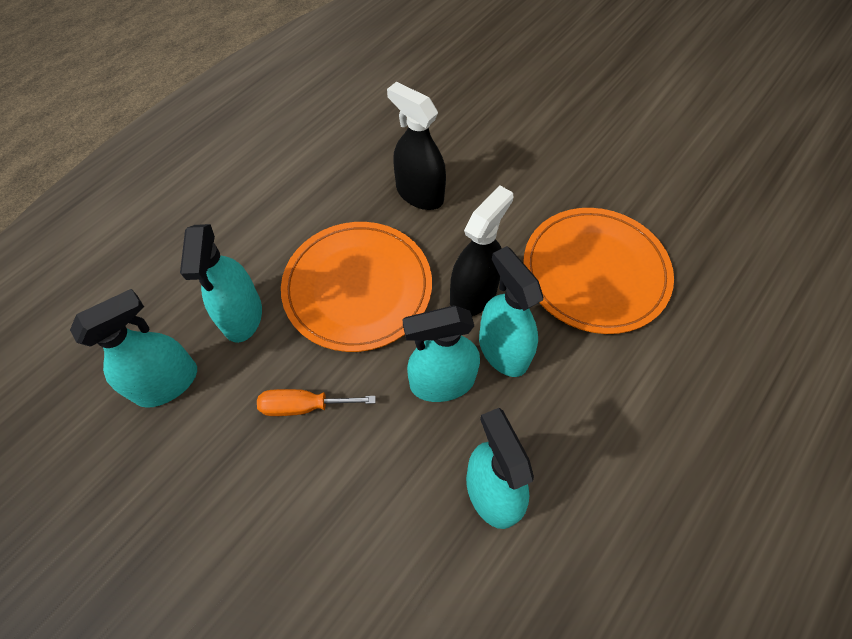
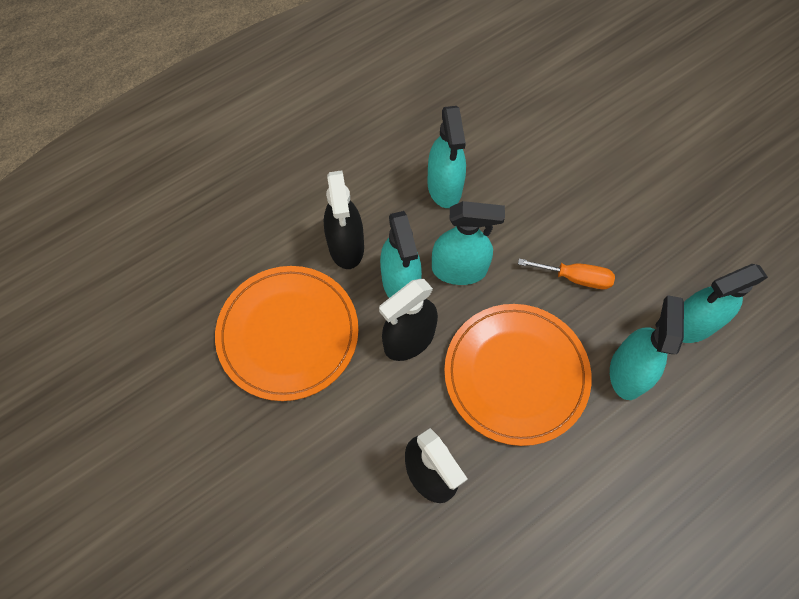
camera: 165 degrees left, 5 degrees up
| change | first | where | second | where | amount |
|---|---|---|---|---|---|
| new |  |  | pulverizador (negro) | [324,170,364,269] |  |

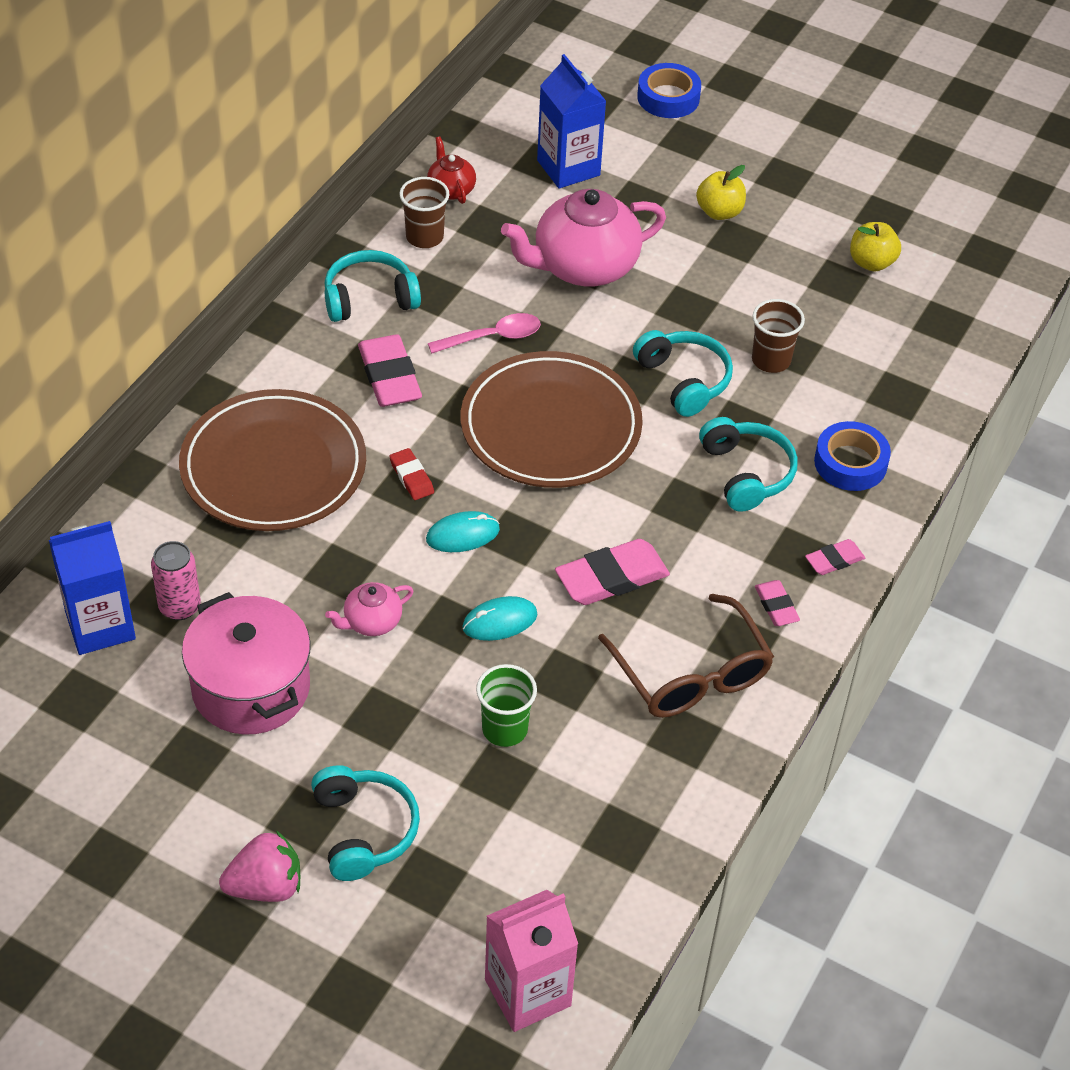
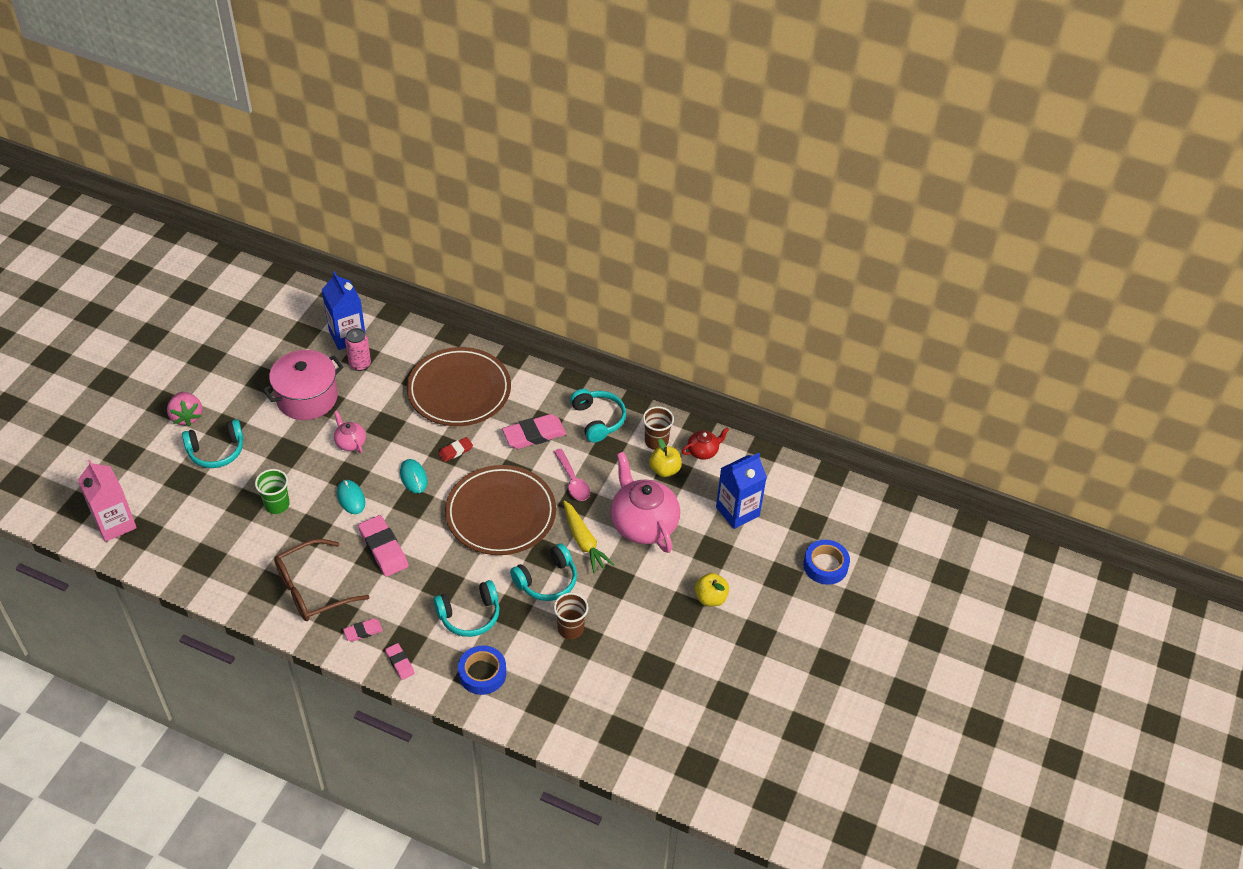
camera: 85 degrees right, 0 degrees up
| change | first | where | second | where | amount |
|---|---|---|---|---|---|
| shifted | manzana (amarillo) | [850,222,901,272] |  | [649,438,682,477] |  |
| new |  |  | zanahoria (amarillo) | [563,500,615,574] |  |

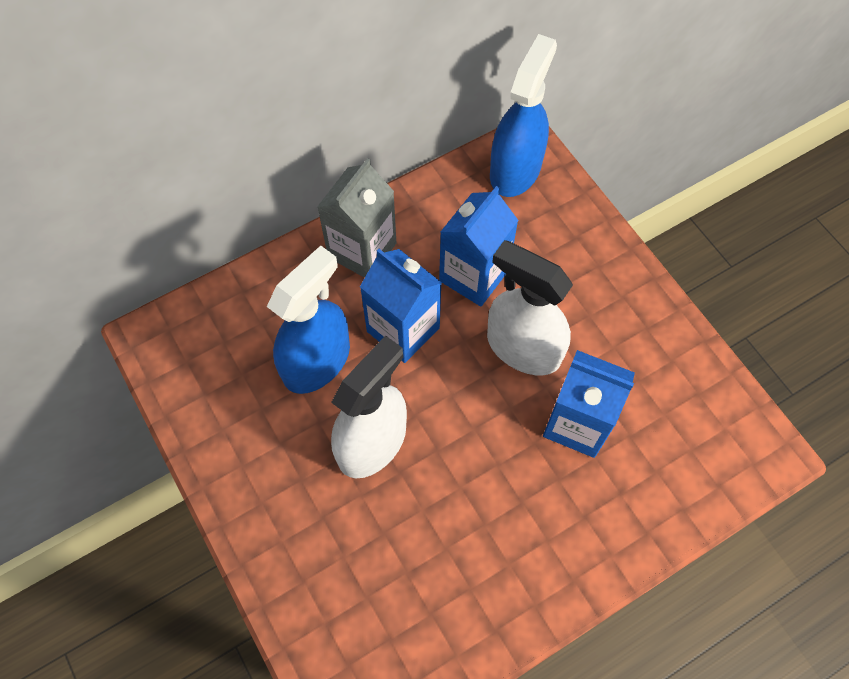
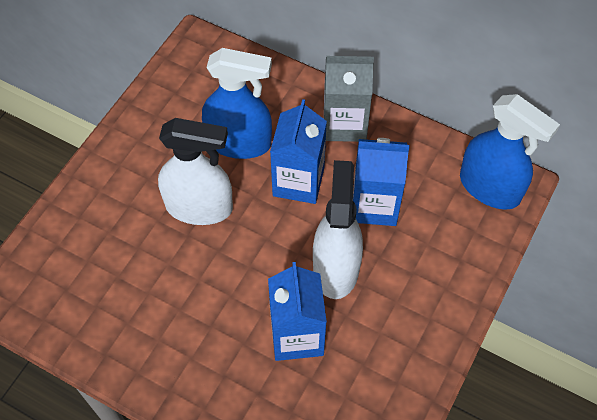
camera: 60 degrees right, 5 degrees down
| change | first | where | second | where | amount |
|---|---|---|---|---|---|
| rotated | pulverizador (azul) | [490,34,557,197] |  | [460,94,560,210] | 45 degrees clockwise |

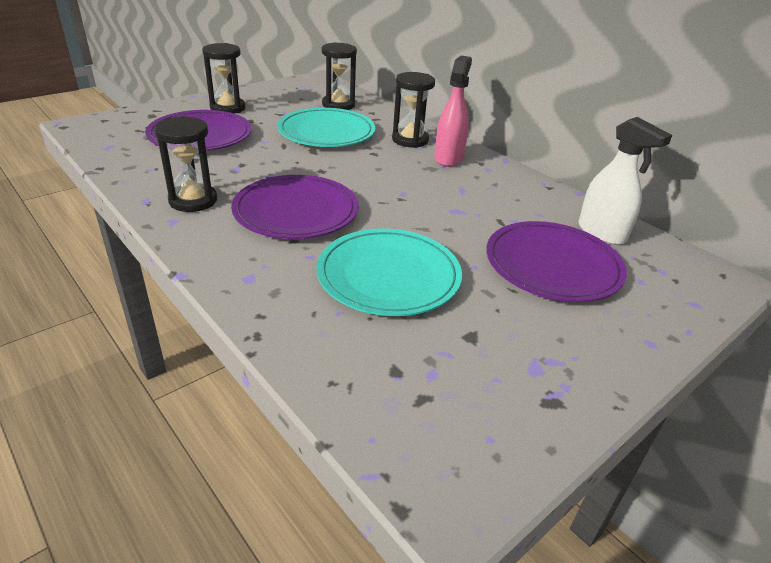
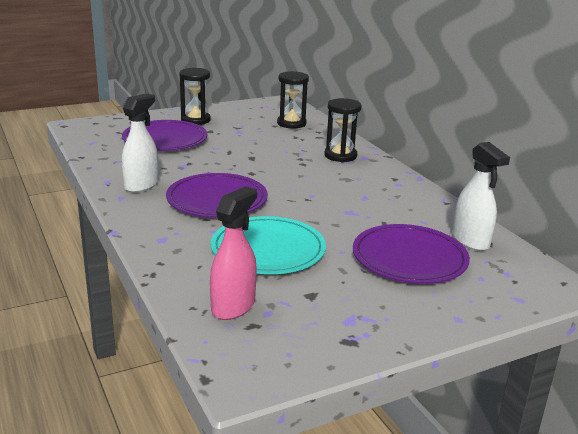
camera: 15 degrees right, 10 degrees down
| change | first | where | second | where | amount |
|---|---|---|---|---|---|
| swapped | reloj de arena (negro) | [154,116,217,212] | pulverizador (blanco) | [122,93,158,193] |  |
| gone | plato (turquesa) | [277,108,375,147] |  |  |  |
| shifted | pulverizador (rosa) | [435,56,472,167] |  | [210,186,257,320] |  |

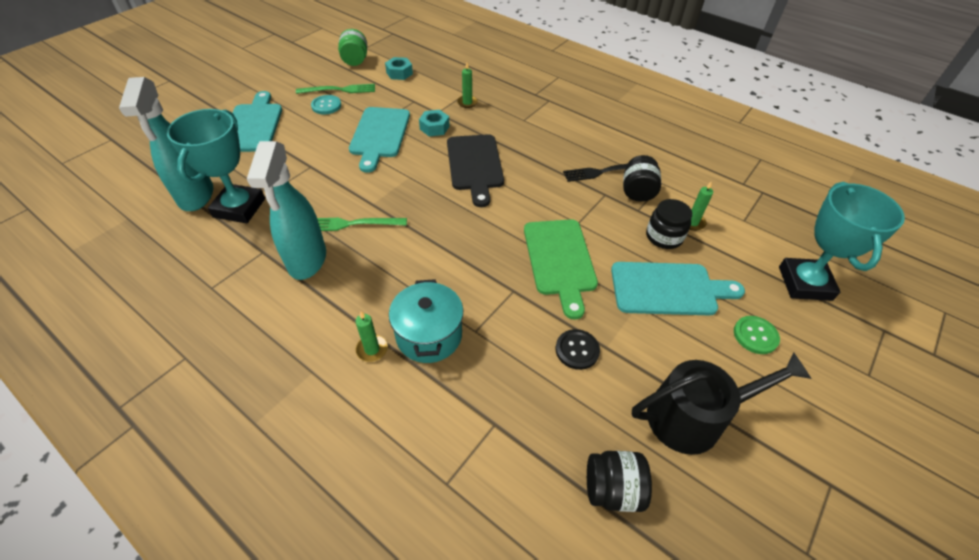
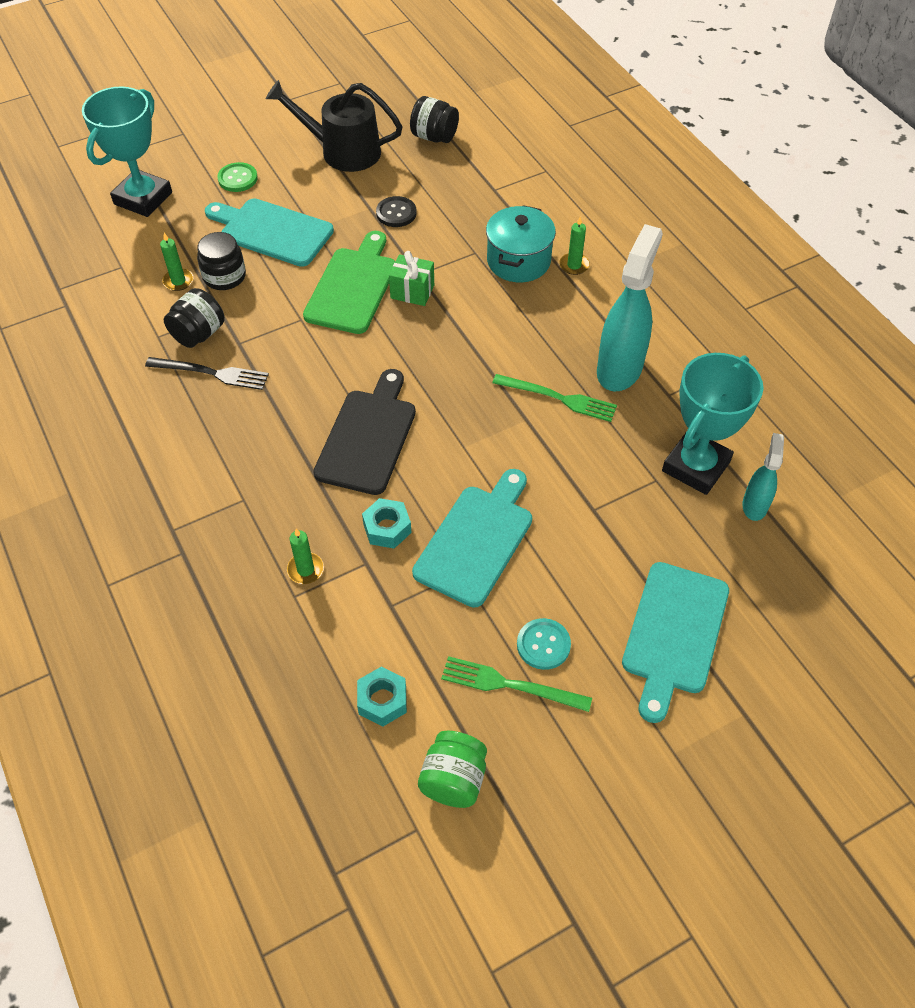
camera: 155 degrees left, 5 degrees up
| change | first | where | second | where | amount |
|---|---|---|---|---|---|
| scaled | pulverizador (turquesa) | [119,77,213,211] |  | [742,433,784,521] | x0.53 |
| new |  |  | regalo (verde) | [389,251,434,306] |  |

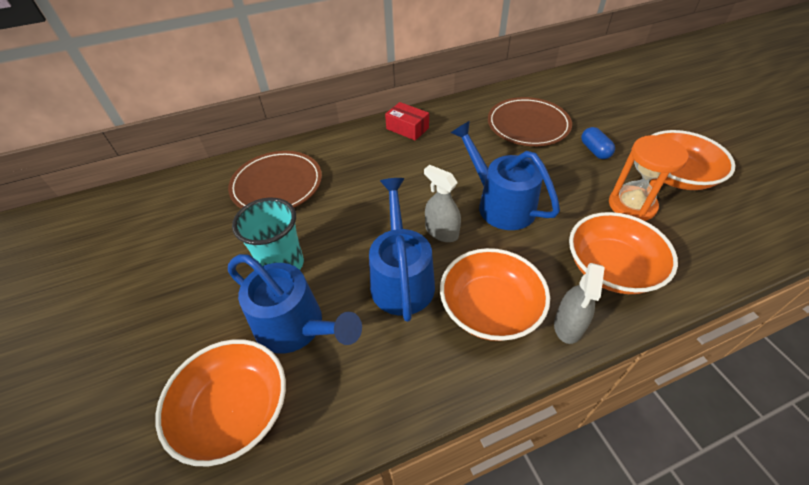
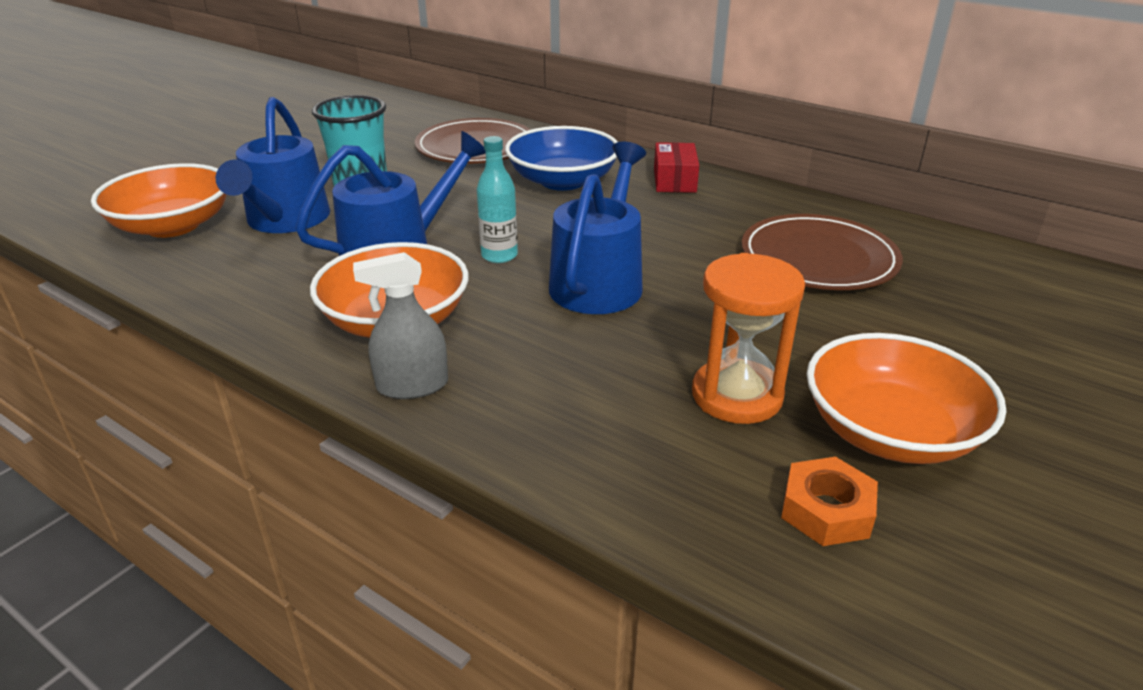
camera: 55 degrees right, 15 degrees down
| change | first | where | second | where | amount |
|---|---|---|---|---|---|
| swapped | pulverizador (gris) | [424,165,461,242] | botella (turquesa) | [477,136,518,263] |  |
| gone | cuenco (naranja) | [569,212,678,294] |  |  |  |
| gone | cápsula (azul) | [581,127,615,159] |  |  |  |
| new |  |  | cuenco (azul) | [505,126,618,191] |  |
| new |  |  | tuerca (naranja) | [781,457,878,546] |  |

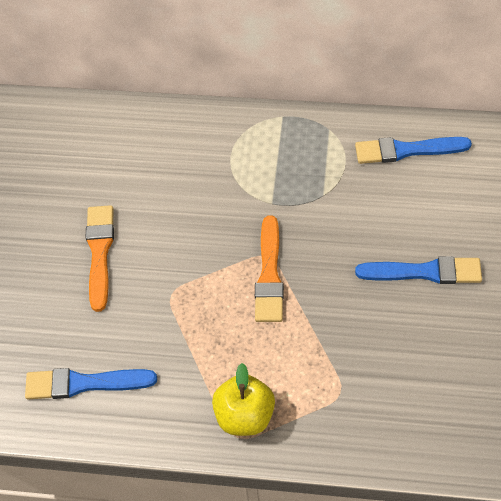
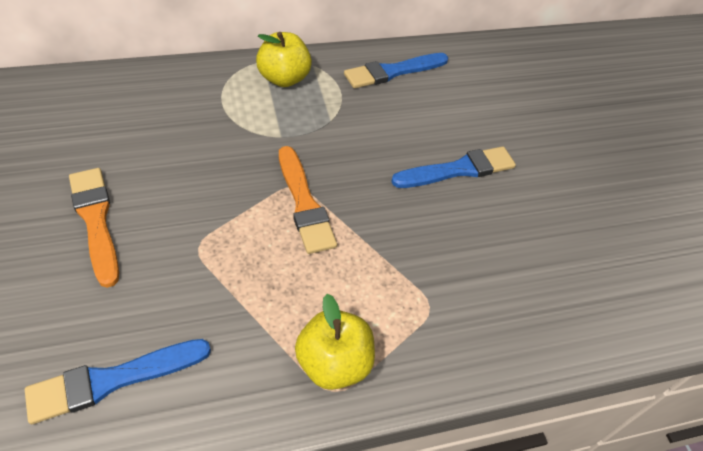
camera: 30 degrees left, 5 degrees down
| change | first | where | second | where | amount |
|---|---|---|---|---|---|
| new |  |  | manzana (amarillo) | [256,32,312,87] |  |

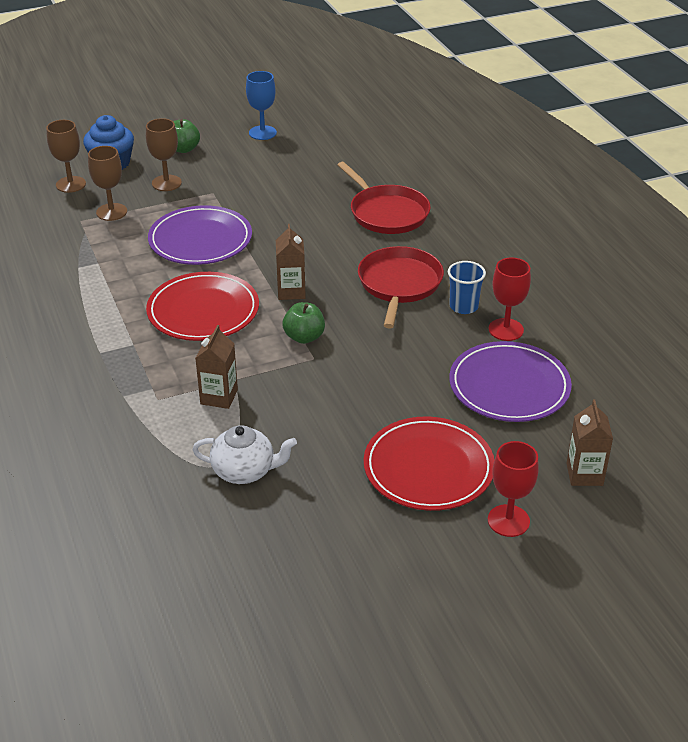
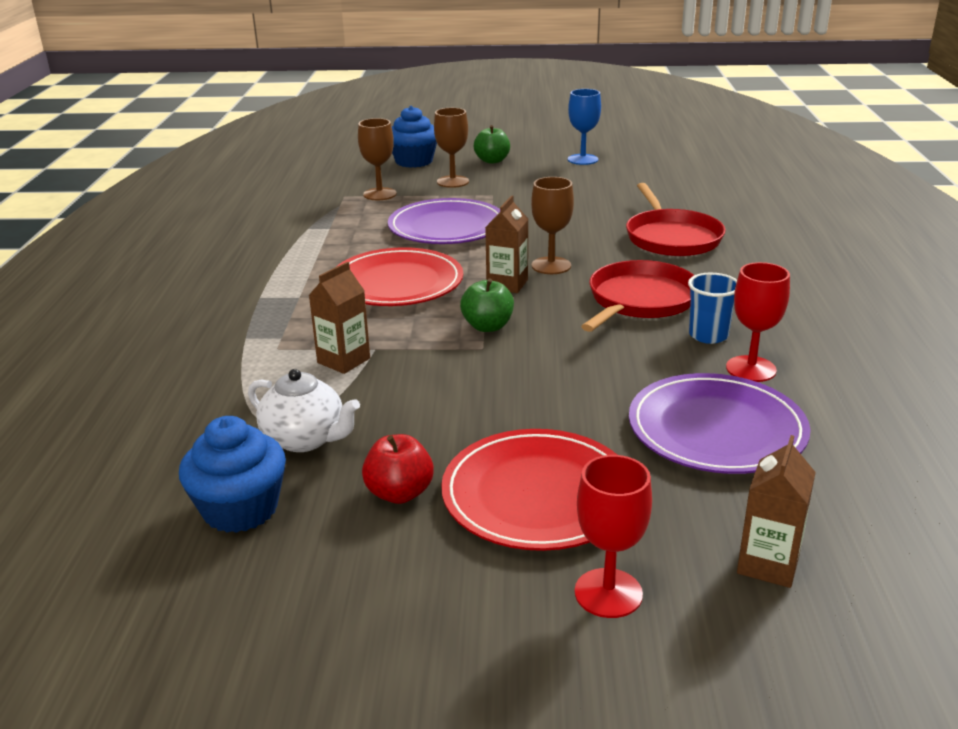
camera: 25 degrees right, 10 degrees down
| change | first | where | second | where | amount |
|---|---|---|---|---|---|
| shifted | copa (marrón) | [46,120,86,193] |  | [531,177,574,274] |  |
| new |  |  | magdalena (azul) | [179,416,286,533] |  |
| new |  |  | manzana (rojo) | [362,434,434,504] |  |

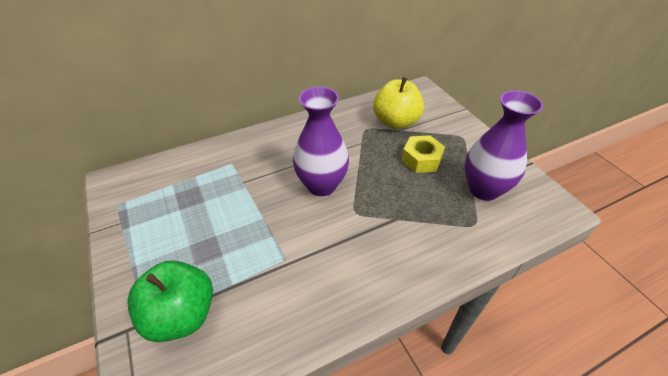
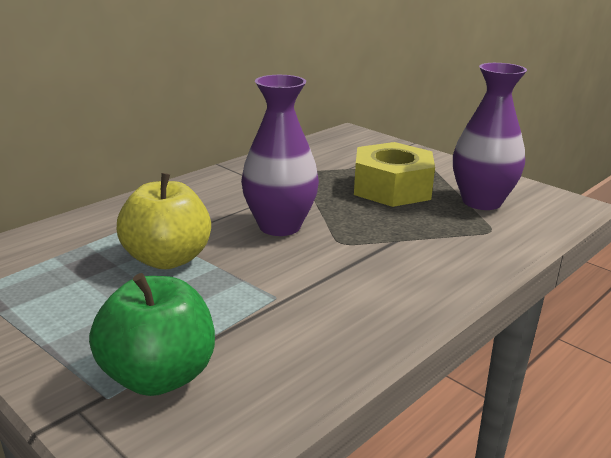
camera: 20 degrees left, 20 degrees down
| change | first | where | second | where | amount |
|---|---|---|---|---|---|
| shifted | manzana (amarillo) | [373,77,424,129] |  | [117,173,211,269] |  |
| scaled | tuerca (amarillo) | [401,135,445,173] |  | [354,142,435,207] | x1.58 |

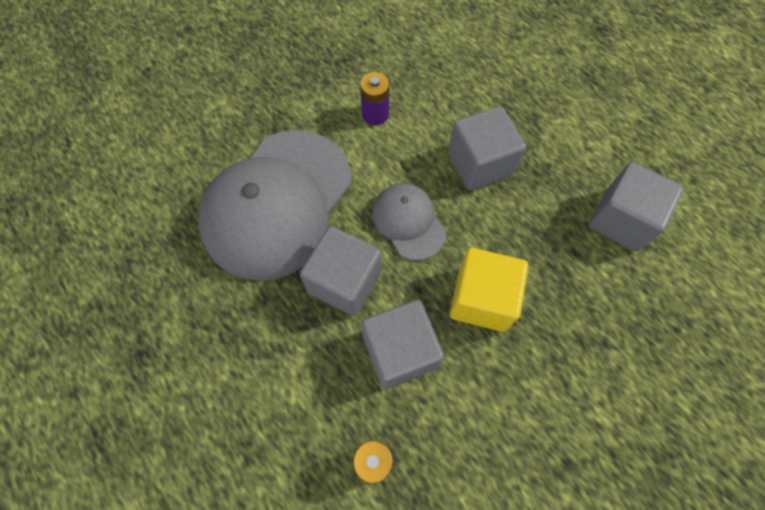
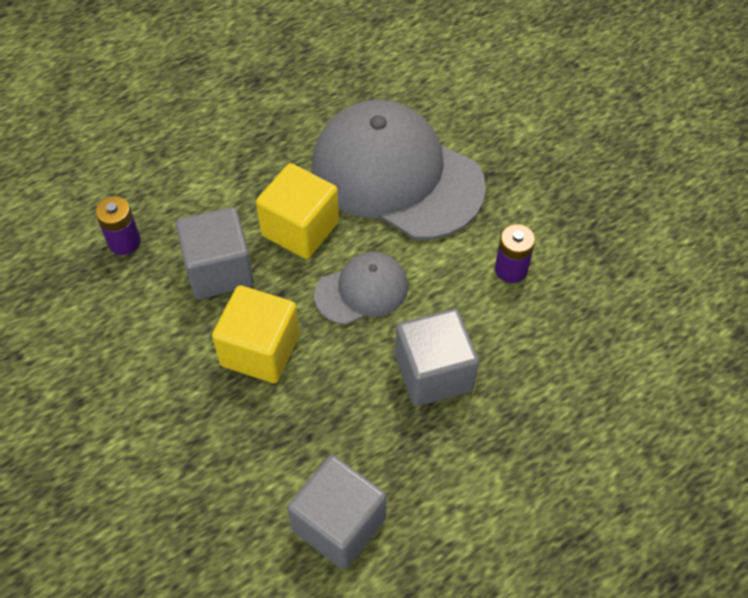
camera: 95 degrees right, 10 degrees down
| change | first | where | second | where | amount |
|---|---|---|---|---|---|
| repainted | cubo (gris) | [300,226,381,316] | cubo (amarillo) | [256,163,339,259] |  |

